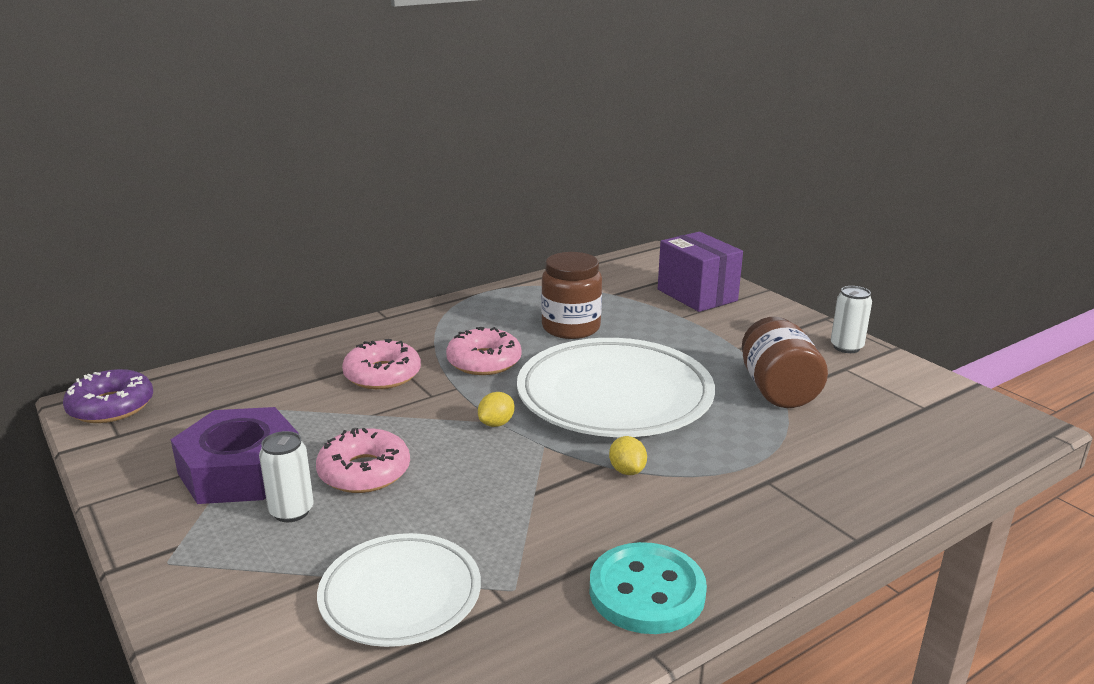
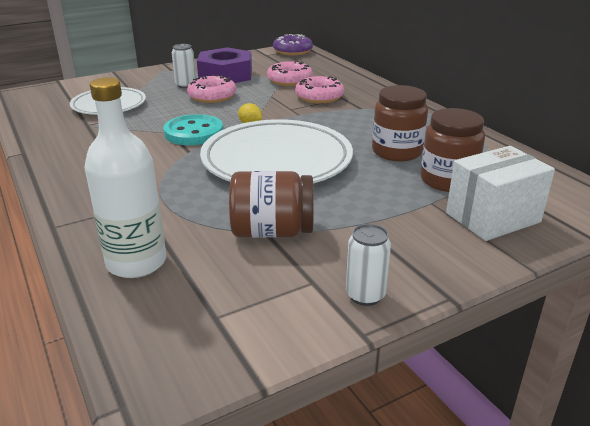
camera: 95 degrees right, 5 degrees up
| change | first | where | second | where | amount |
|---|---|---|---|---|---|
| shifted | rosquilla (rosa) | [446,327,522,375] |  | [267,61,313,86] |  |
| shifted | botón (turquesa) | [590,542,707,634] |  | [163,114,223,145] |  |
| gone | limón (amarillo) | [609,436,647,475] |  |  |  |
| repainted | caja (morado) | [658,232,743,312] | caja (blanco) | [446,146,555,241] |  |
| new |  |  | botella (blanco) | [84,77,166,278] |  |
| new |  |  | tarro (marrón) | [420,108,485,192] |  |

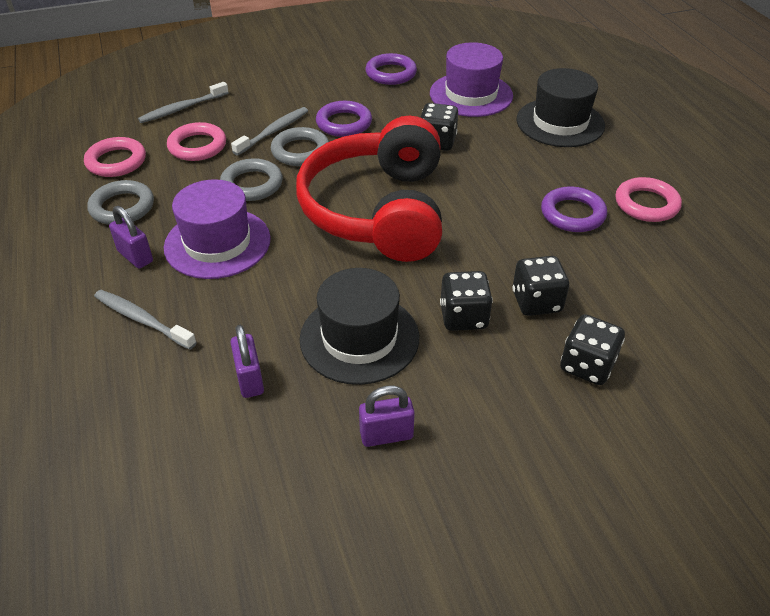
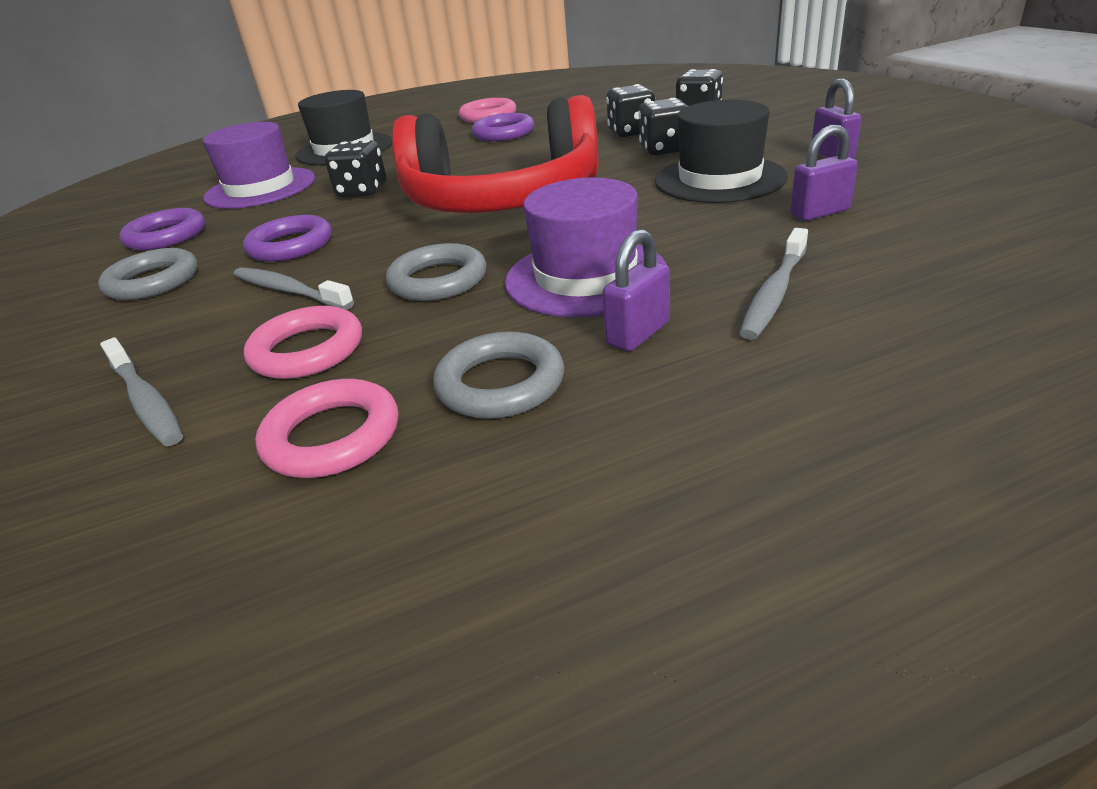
camera: 90 degrees left, 10 degrees down
| change | first | where | second | where | amount |
|---|---|---|---|---|---|
| shifted | anillo (gris) | [271,127,329,166] |  | [98,248,198,300] |  |

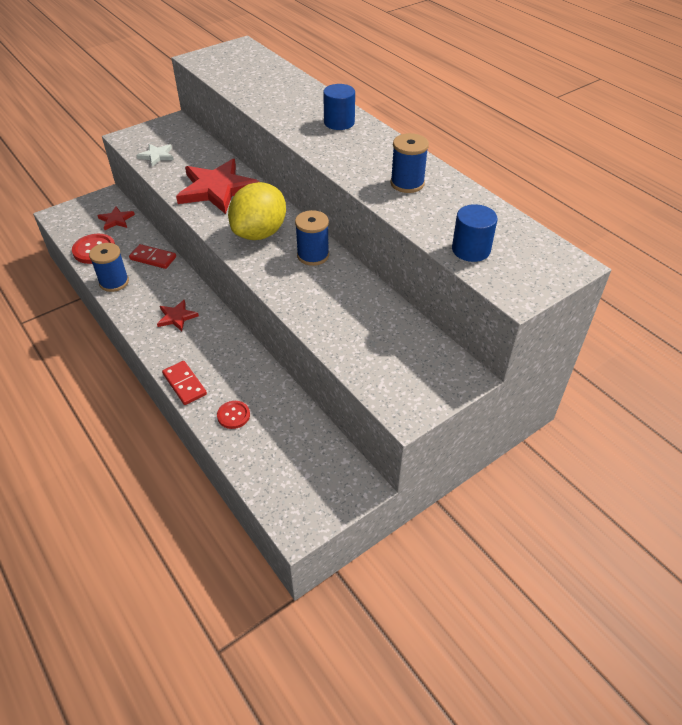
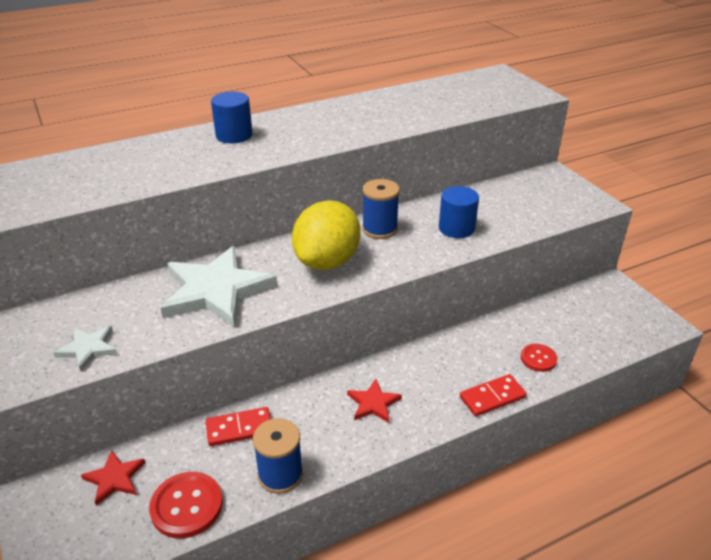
camera: 80 degrees left, 10 degrees down
| change | first | where | second | where | amount |
|---|---|---|---|---|---|
| rotated | ficha de dominó (rojo) | [129,244,176,269] |  | [206,407,271,446] | 45 degrees clockwise |
| repainted | estrella (rojo) | [176,159,260,214] | estrella (blanco) | [161,246,277,328] |  |
| rotated | limón (amarillo) | [228,182,286,240] |  | [292,200,360,270] | 75 degrees clockwise |
| gone | carrete (azul) | [390,133,429,193] |  |  |  |
| shifted | cilindro (azul) | [452,204,497,262] |  | [439,186,479,238] |  |

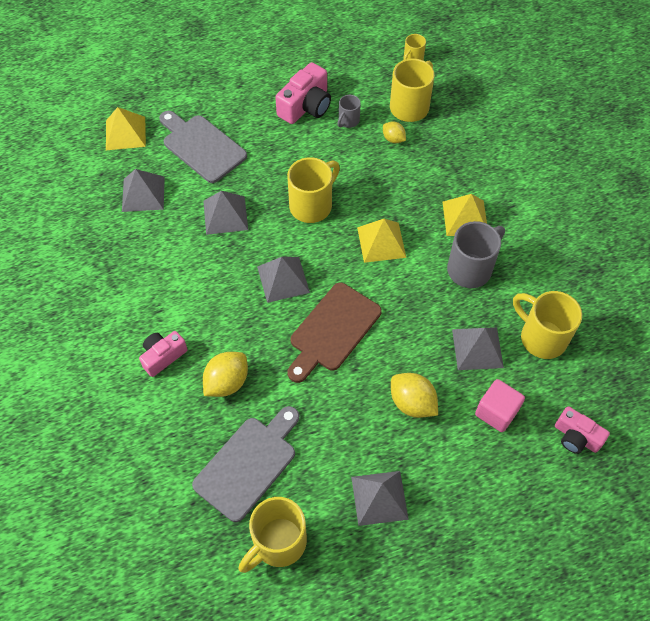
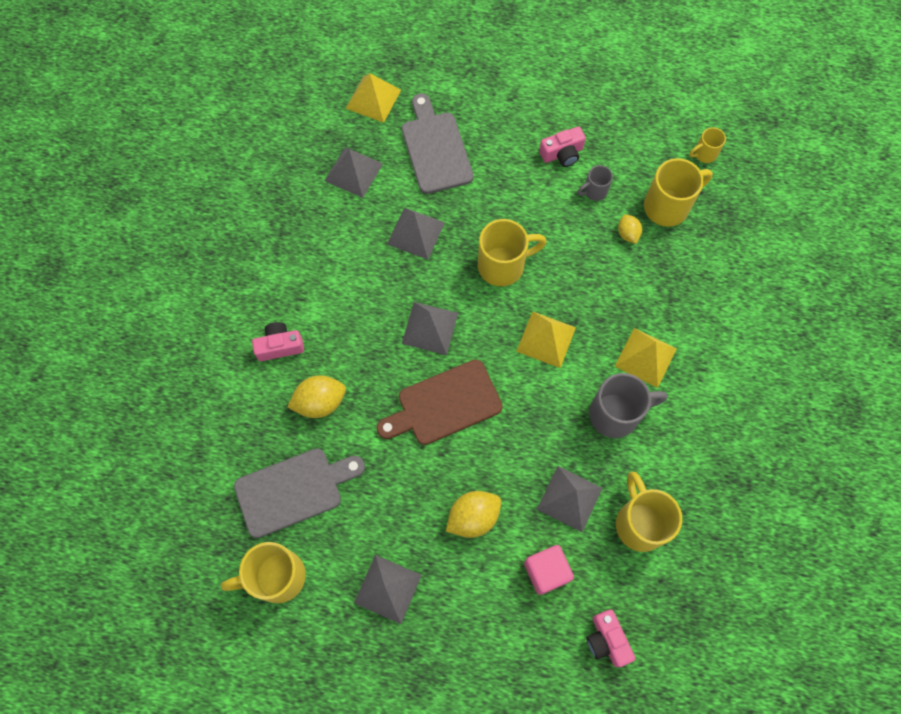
camera: 30 degrees right, 10 degrees up
| change | first | where | second | where | amount |
|---|---|---|---|---|---|
| scaled | cámara (rosa) | [275,62,331,124] |  | [539,126,586,167] | x0.66 |
| rotated | limón (amarillo) | [391,373,438,418] |  | [446,491,501,538] | 75 degrees clockwise |

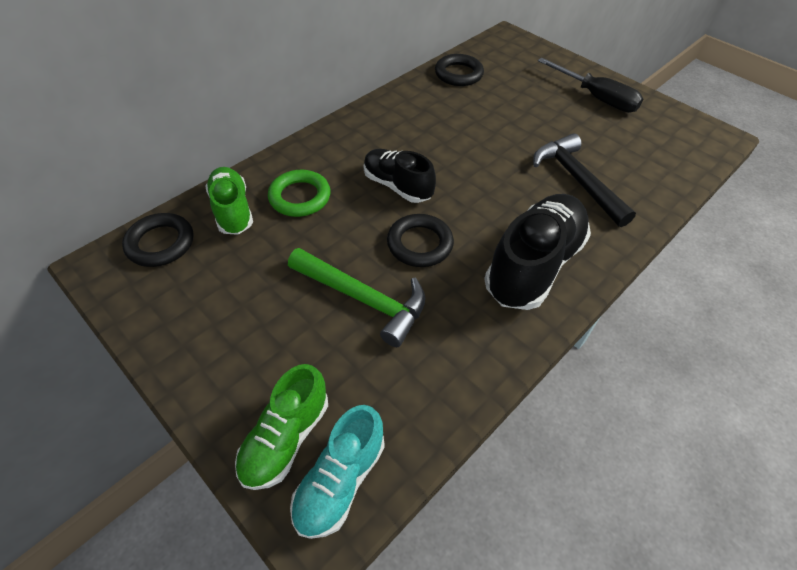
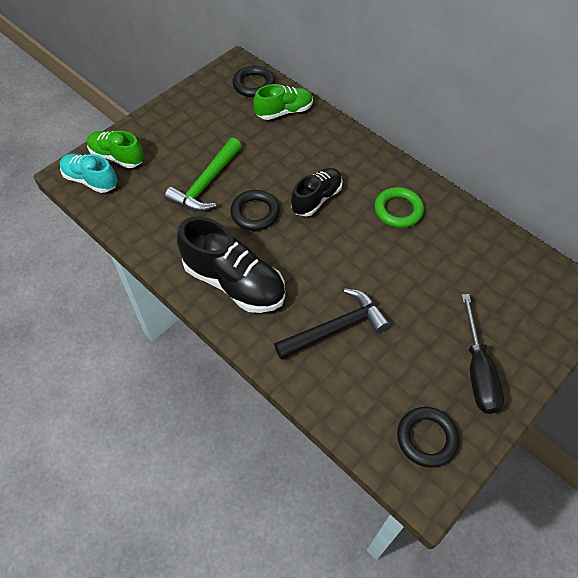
camera: 90 degrees right, 5 degrees up
| change | first | where | second | where | amount |
|---|---|---|---|---|---|
| shifted | anillo (verde) | [268,170,330,217] |  | [375,187,424,228] |  |
| shifted | anillo (negro) | [435,54,484,86] |  | [397,407,459,467] |  |
| rotated | destornillador (negro) | [538,58,643,113] |  | [462,294,504,414] | 45 degrees counterclockwise |

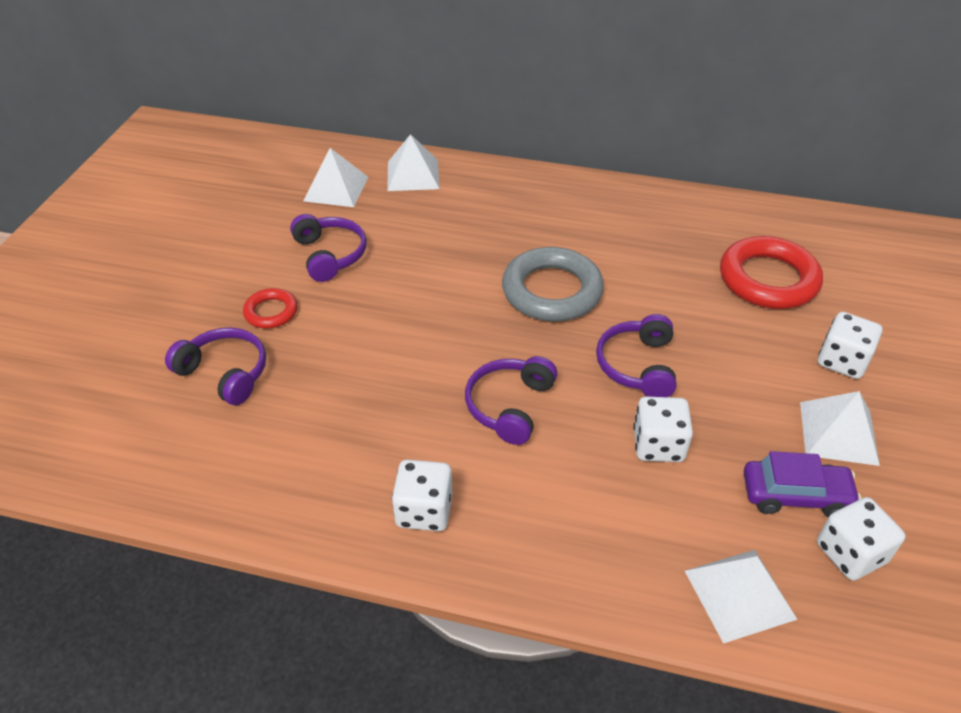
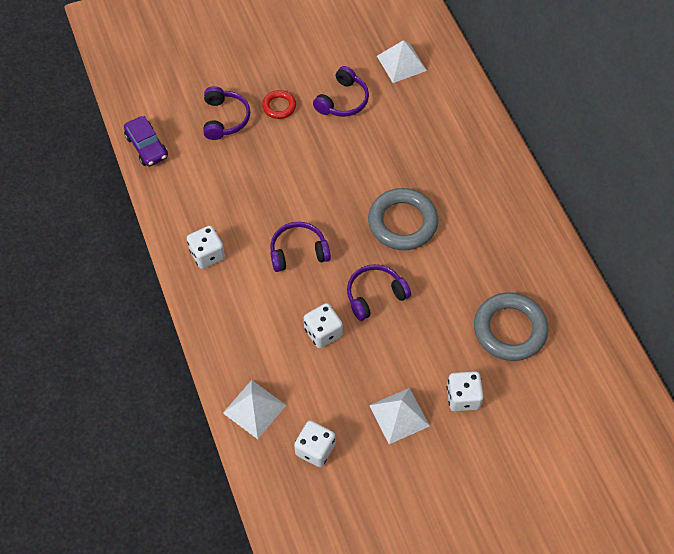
camera: 55 degrees right, 15 degrees up
| change | first | where | second | where | amount |
|---|---|---|---|---|---|
| gone | pirámide (blanco) | [387,134,440,191] |  |  |  |
| repainted | anillo (rojo) | [720,236,823,309] | anillo (gris) | [474,292,549,361] |  |
| shifted | coche (morado) | [744,451,861,517] |  | [124,116,168,167] |  |

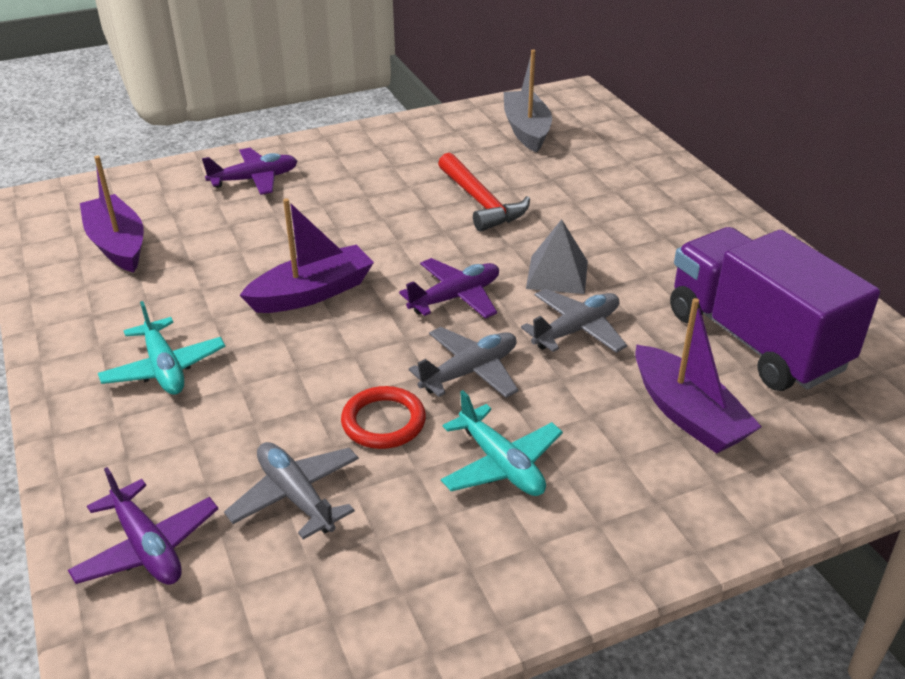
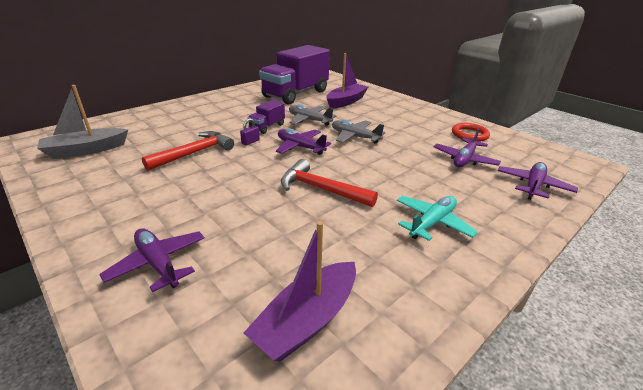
camera: 110 degrees left, 5 degrees down
| change | first | where | second | where | amount |
|---|---|---|---|---|---|
| repainted | avión (gris) | [224,442,359,540] | avión (morado) | [434,128,501,167] |  |
| swapped | barco (morado) | [240,198,374,313] | martillo (rojo) | [281,159,378,207] |  |
| shifted | anillo (rojo) | [341,386,426,449] |  | [452,123,490,142] |  |
| gone | avión (turquesa) | [441,390,563,496] |  |  |  |
| swapped | pirámide (gris) | [526,219,588,294] | camión (morado) | [247,100,285,134] |  |
| new |  |  | candado (morado) | [240,118,260,146] |  |

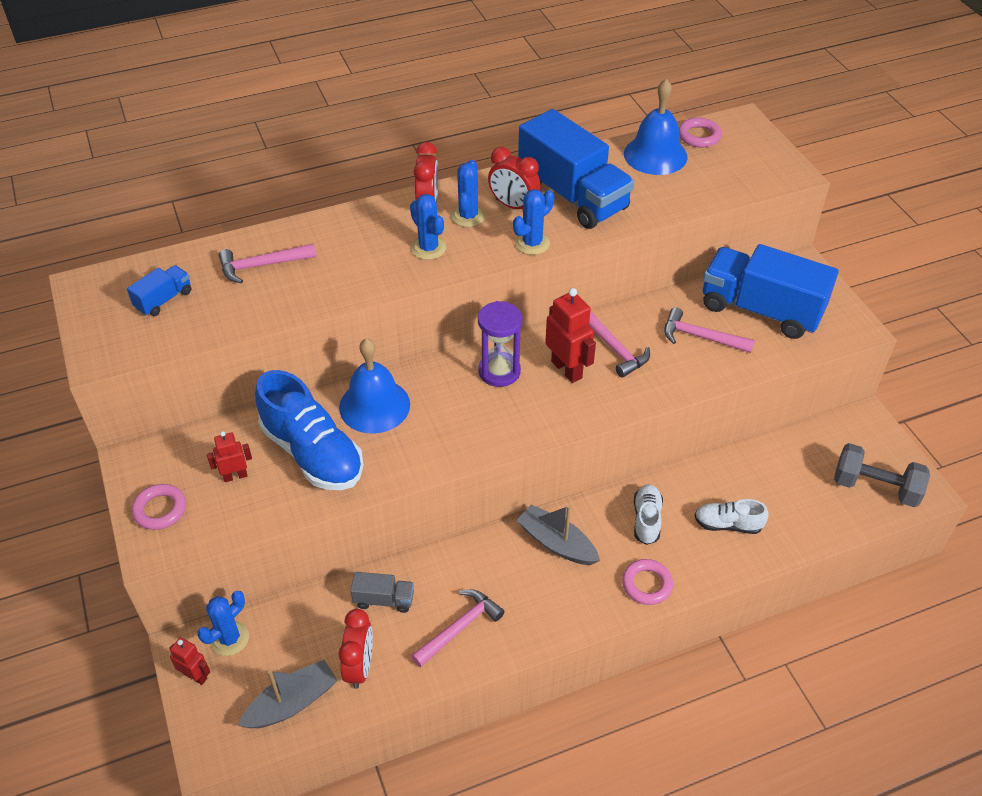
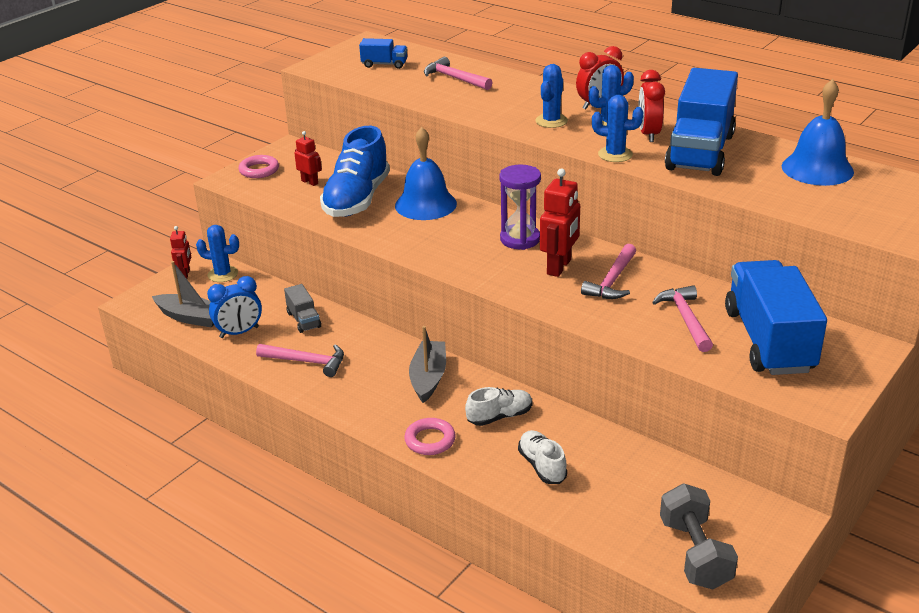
camera: 60 degrees right, 15 degrees down
| change | first | where | second | where | amount |
|---|---|---|---|---|---|
| repainted | despertador (rojo) | [338,609,373,689] | despertador (azul) | [207,276,262,338] |  |
| gone | anillo (rosa) | [679,117,722,147] |  |  |  |

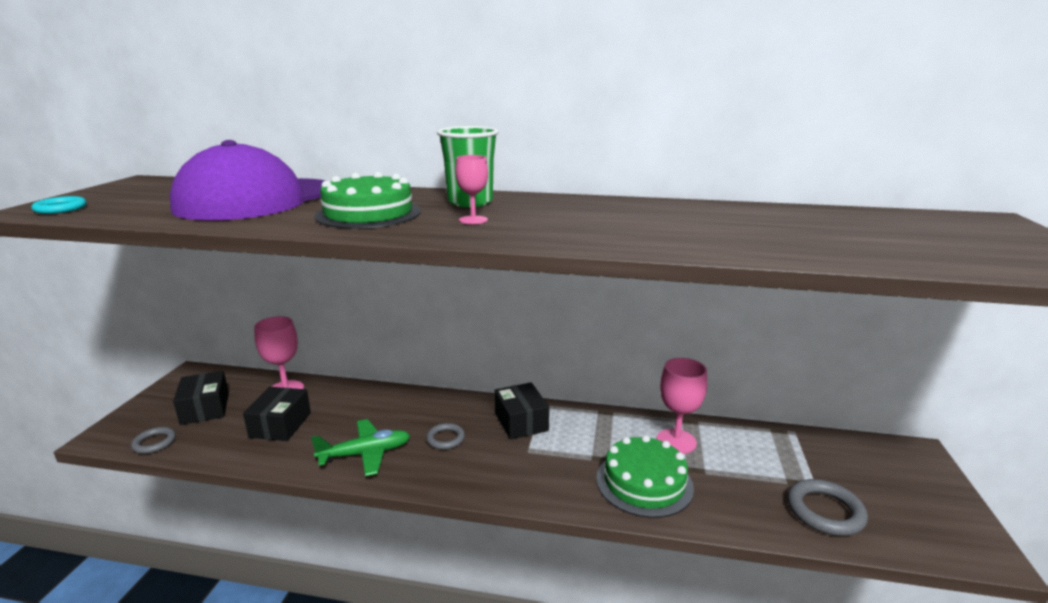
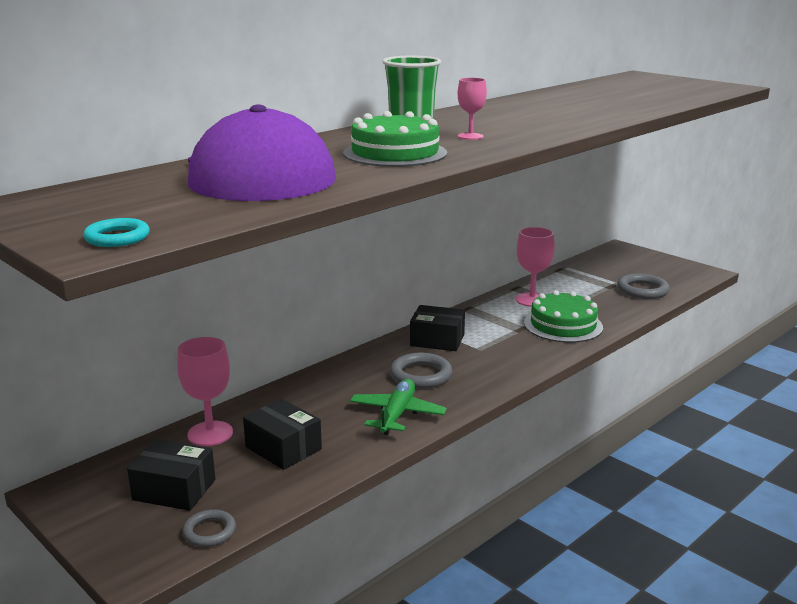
camera: 55 degrees left, 0 degrees up
| change | first | where | second | where | amount |
|---|---|---|---|---|---|
| scaled | anillo (gris) | [426,423,465,450] |  | [390,353,452,389] | x1.60 |

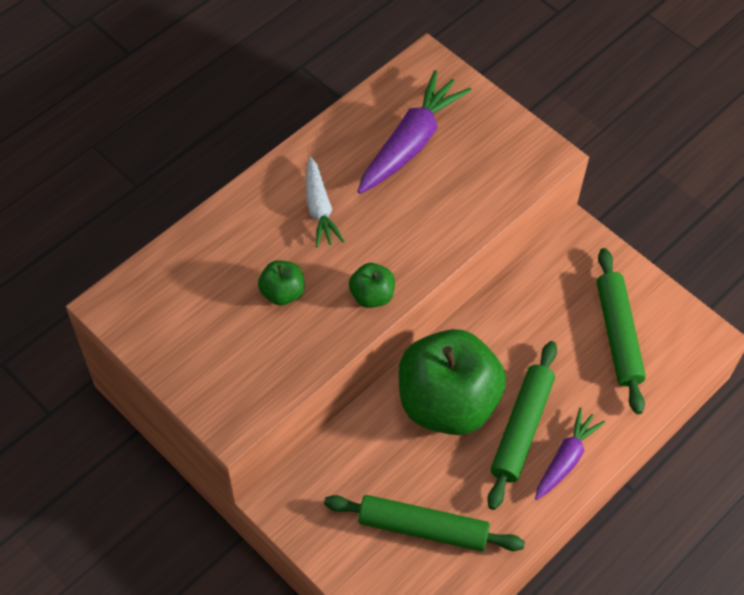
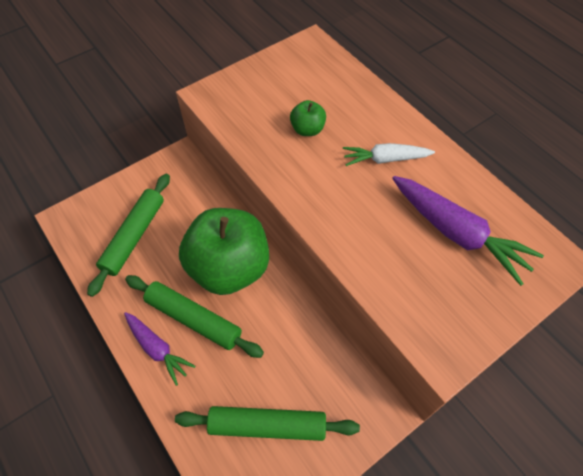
camera: 100 degrees right, 0 degrees up
| change | first | where | second | where | amount |
|---|---|---|---|---|---|
| gone | manzana (verde) | [349,263,395,308] |  |  |  |

